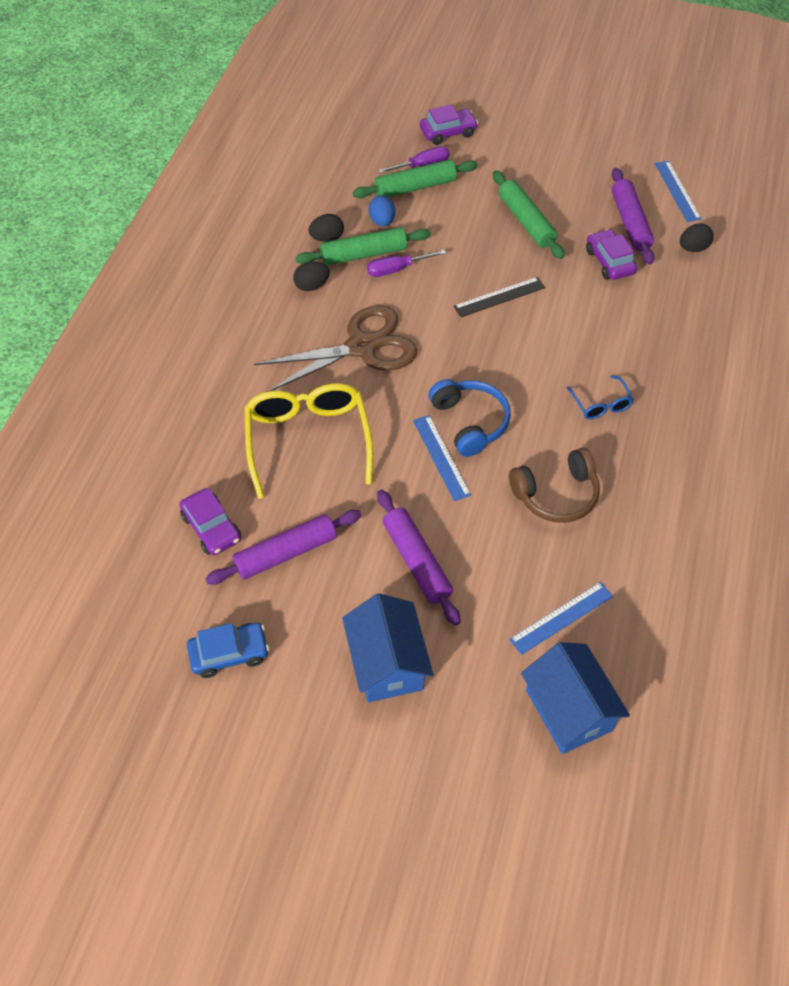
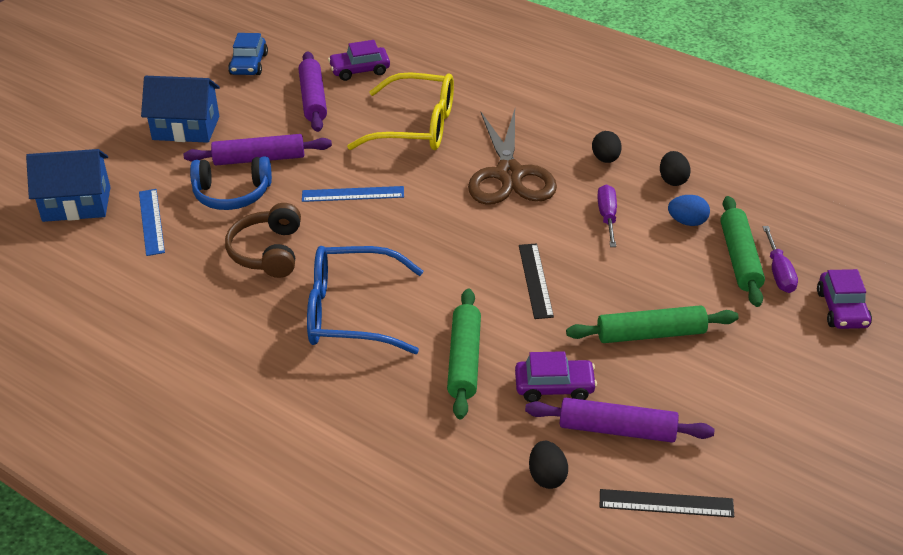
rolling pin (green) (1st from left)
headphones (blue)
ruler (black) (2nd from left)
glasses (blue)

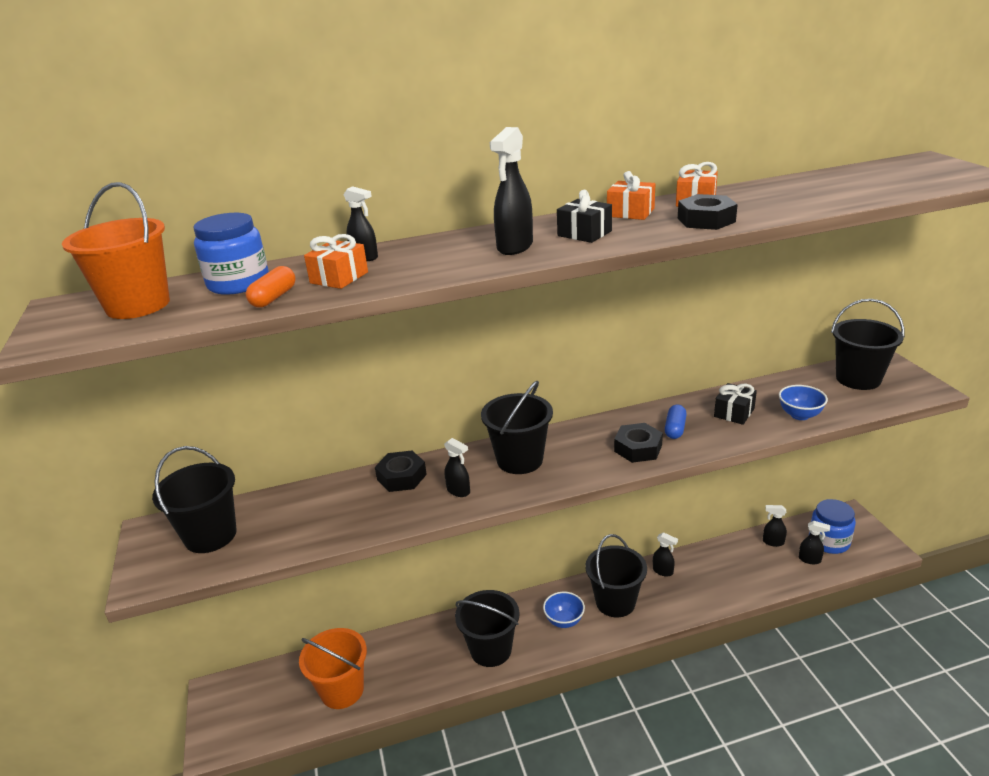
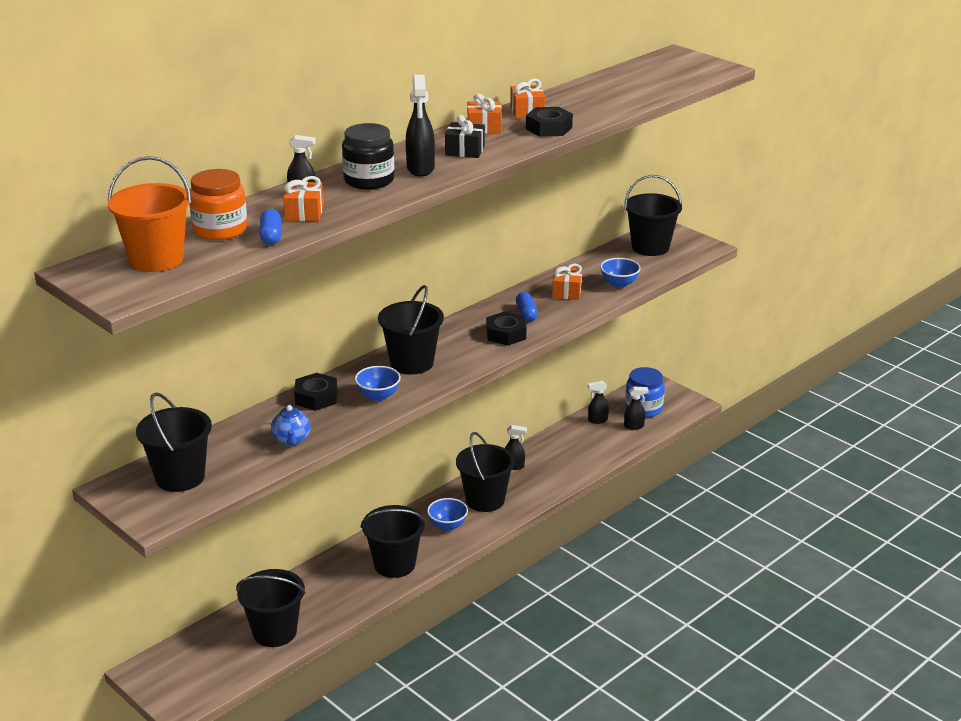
teapot (blue)
jar (black)
bowl (blue) (1st from left)
jar (orange)
capsule (blue) (1st from left)
bucket (black) (2nd from left)
gift (orange) (4th from left)

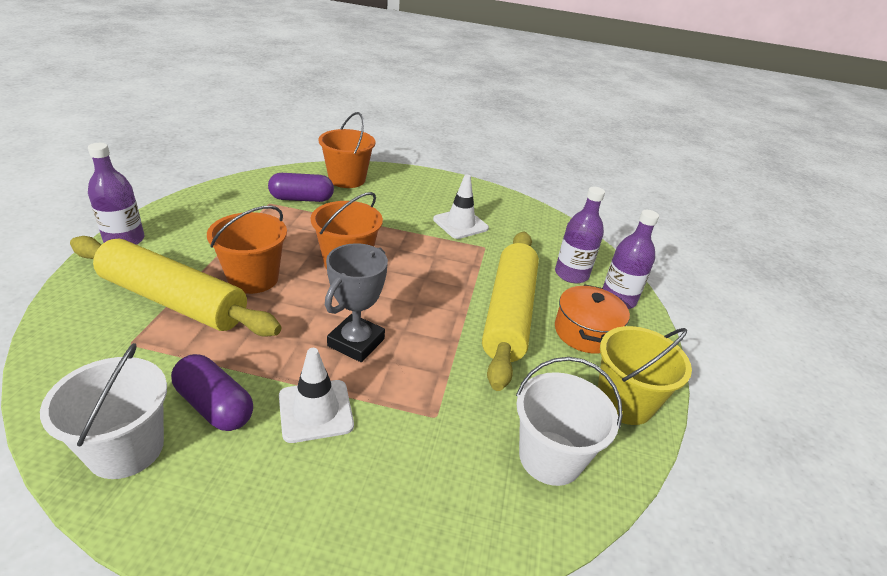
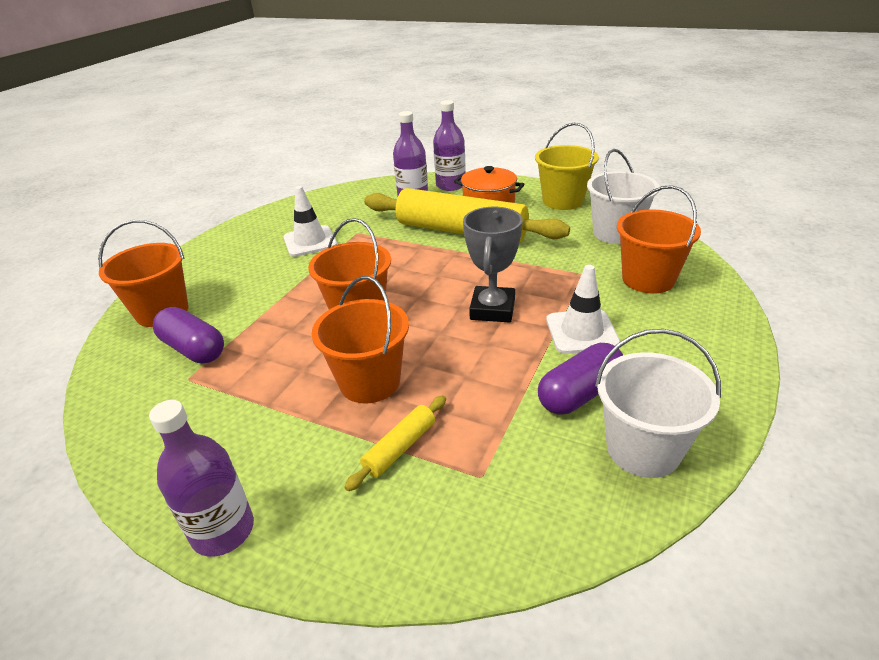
bucket (orange) (4th from left)
capsule (purple) (1st from left)
trophy (grey)
rolling pin (yellow) (1st from left)

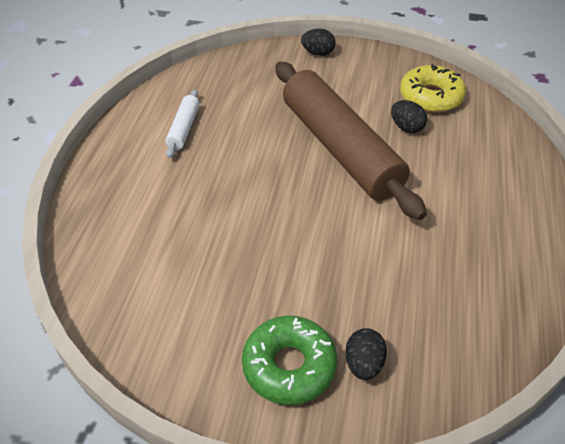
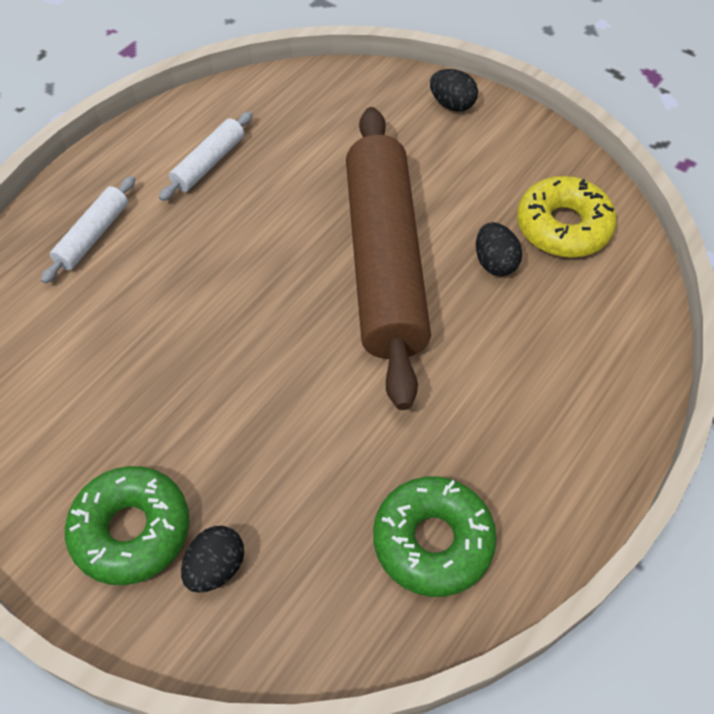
rolling pin (white) (1st from left)
donut (green) (2nd from left)

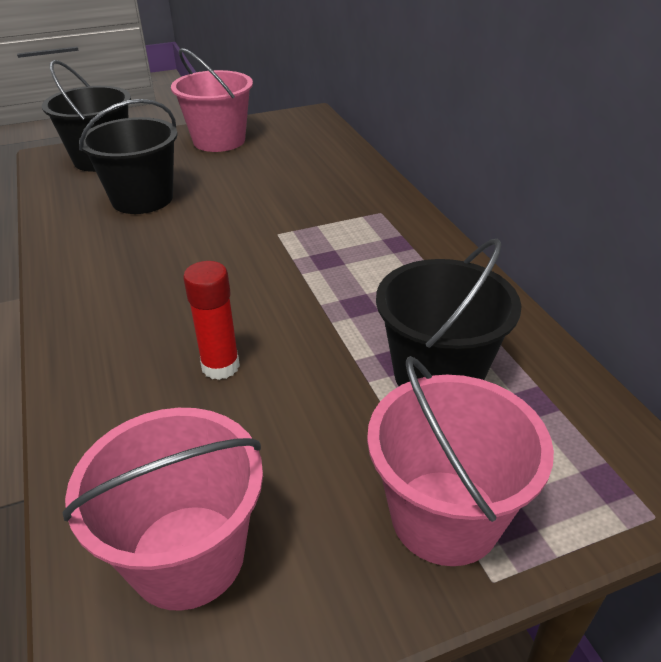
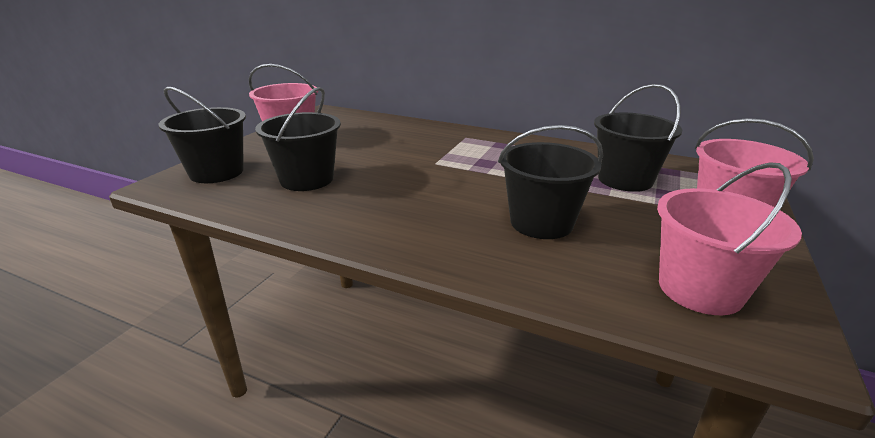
bucket (black) (3rd from left)

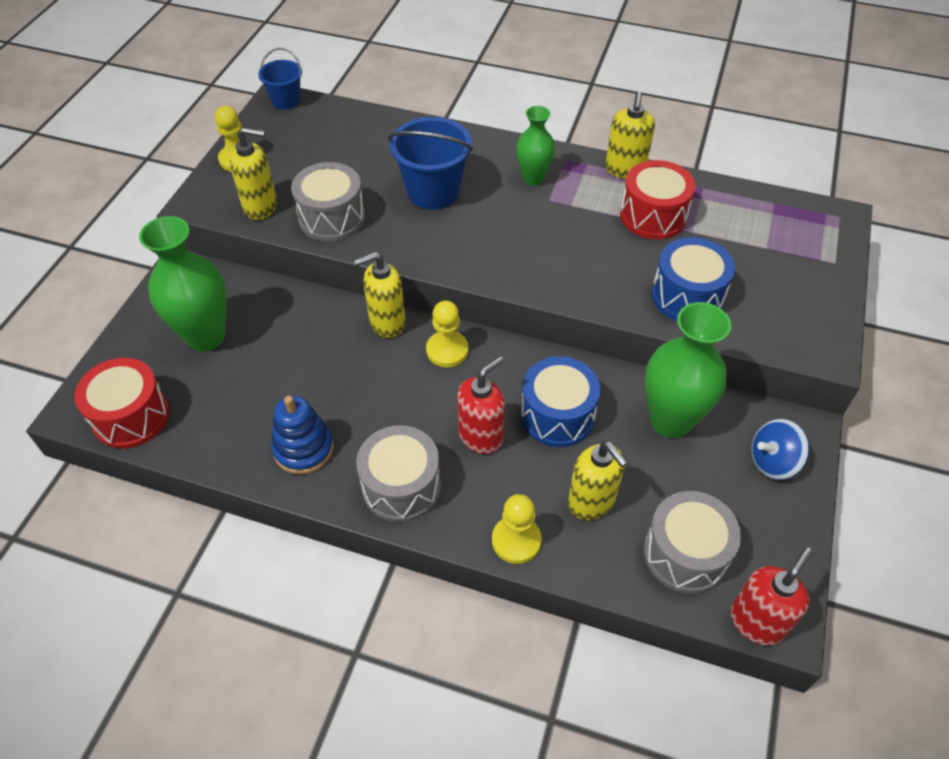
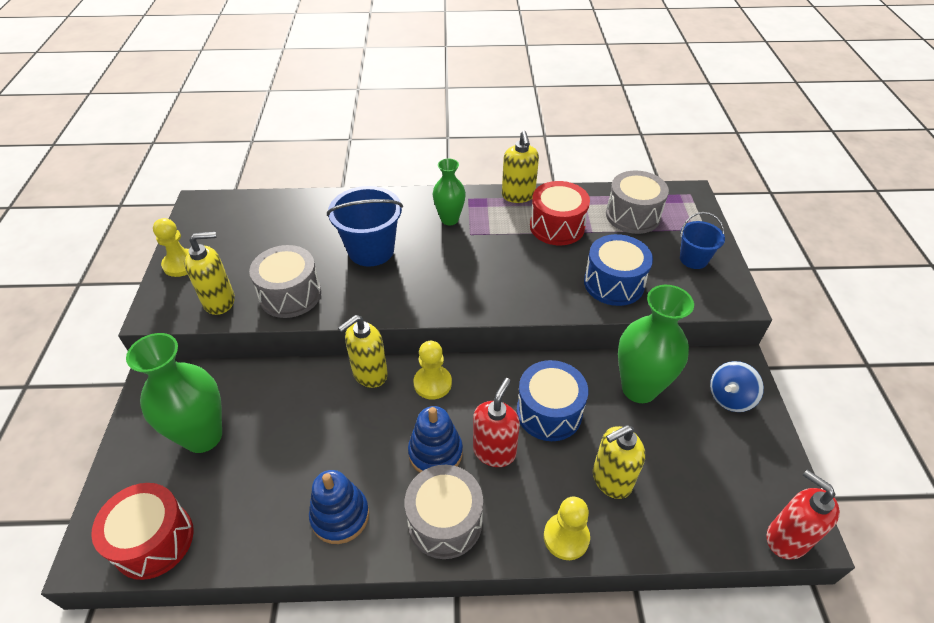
stacking toy (blue) (2nd from left)
bucket (blue) (2nd from left)
drum (grey) (3rd from left)
soap dispenser (yellow) (4th from left)
soap dispenser (red) (2nd from left)

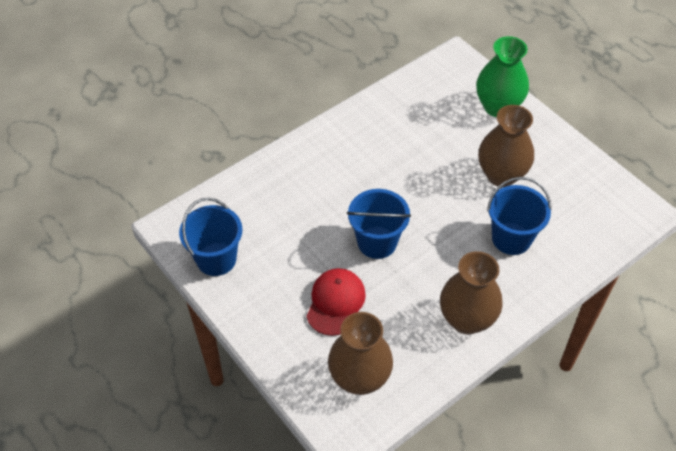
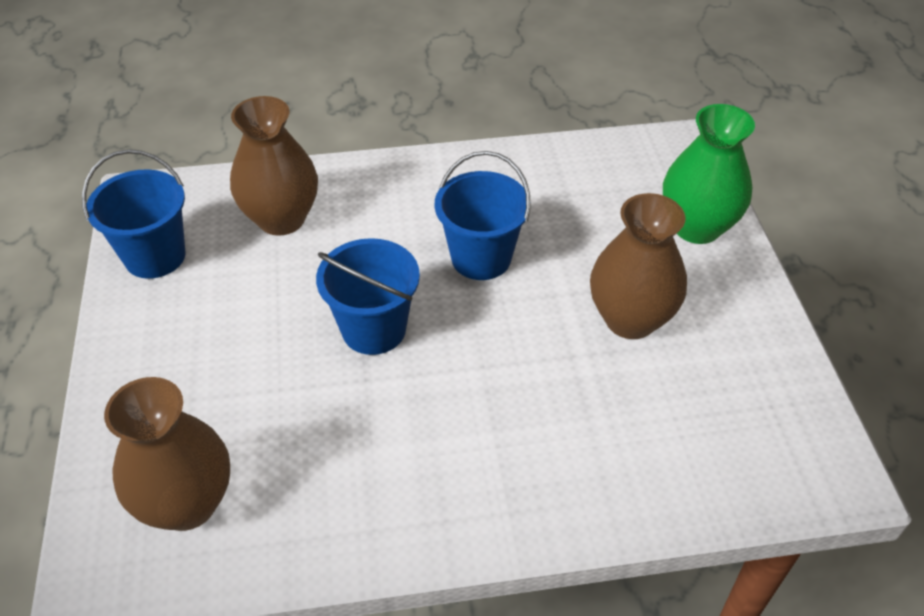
cap (red)
vase (brown) (2nd from left)
bucket (blue) (3rd from left)

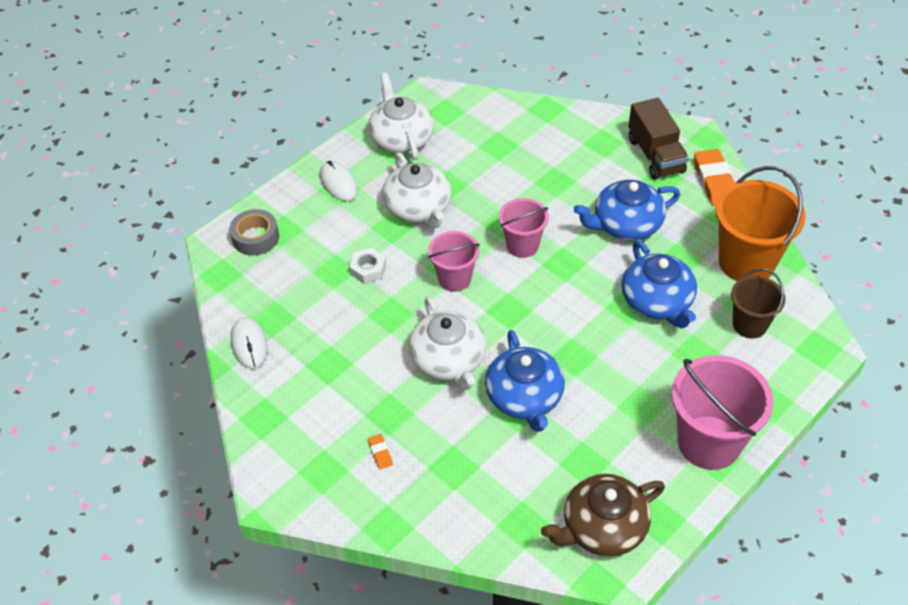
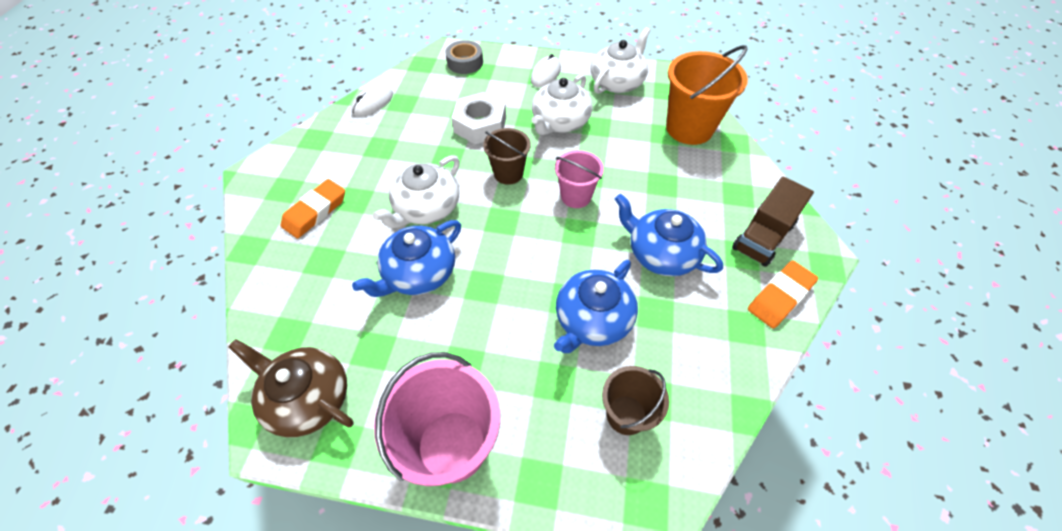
bucket (orange)
bucket (brown) (1st from left)
nut (white)
eraser (orange) (1st from left)

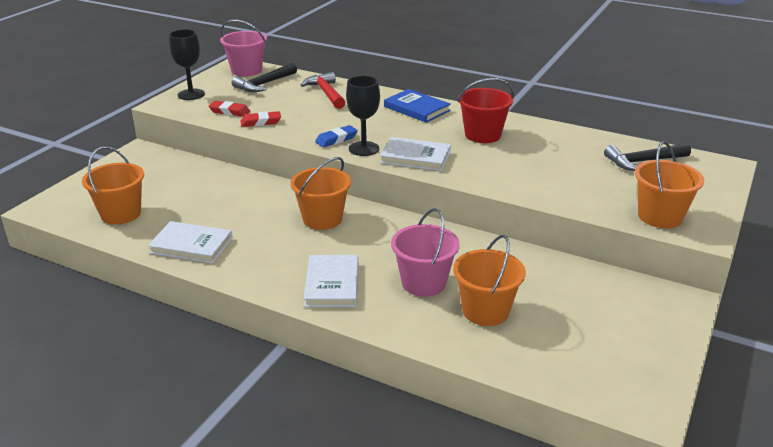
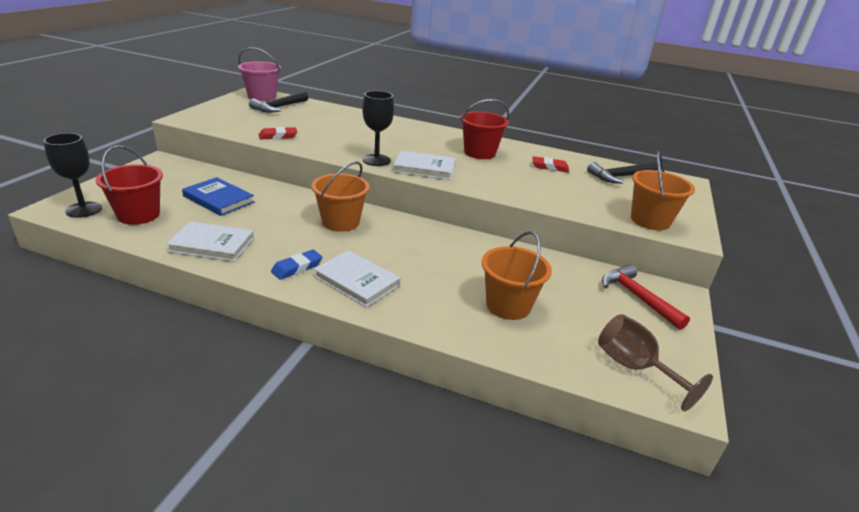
bucket (pink) (2nd from left in the first image)
goblet (brown)
goblet (black) (1st from left)
eraser (red) (2nd from left)
hammer (red)
eraser (blue)
book (blue)
bucket (red) (1st from left)
book (white) (2nd from left)

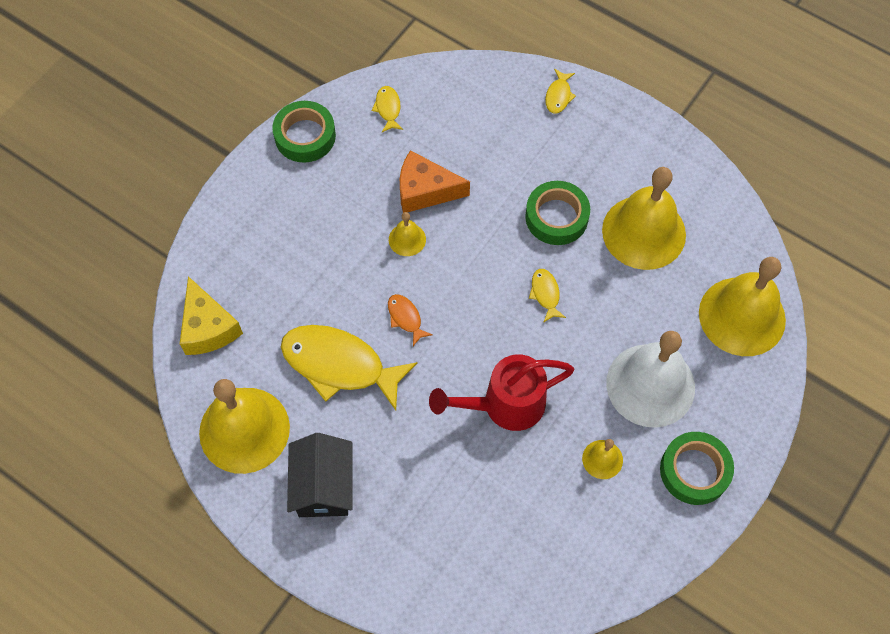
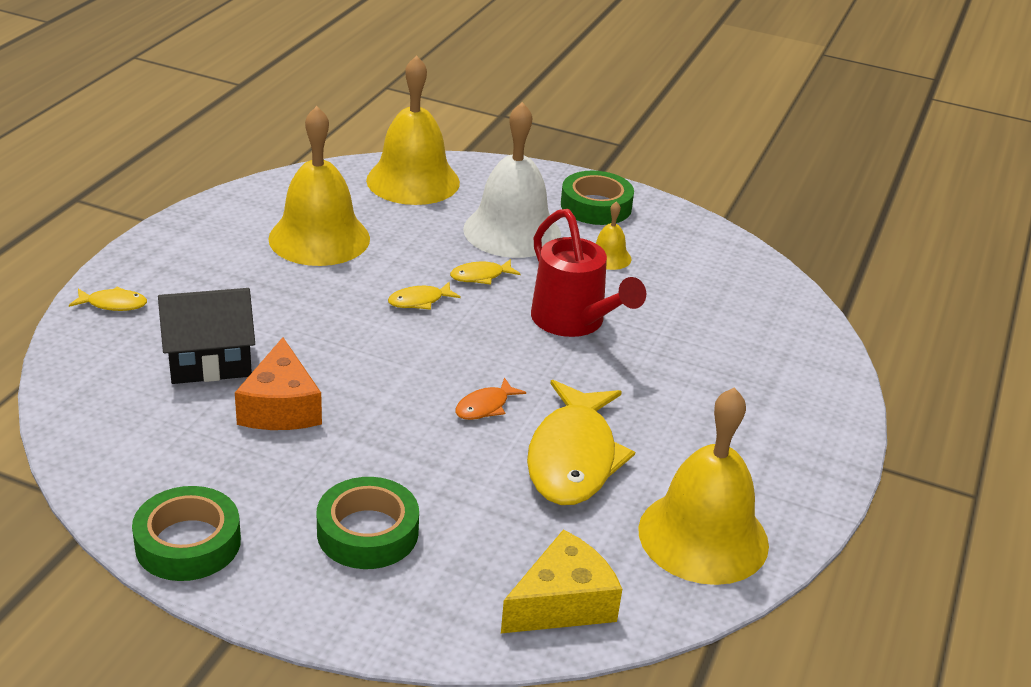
bell (yellow) (2nd from left in the first image)
house (black)
fish (yellow) (3rd from left)
tape (green) (2nd from left)

